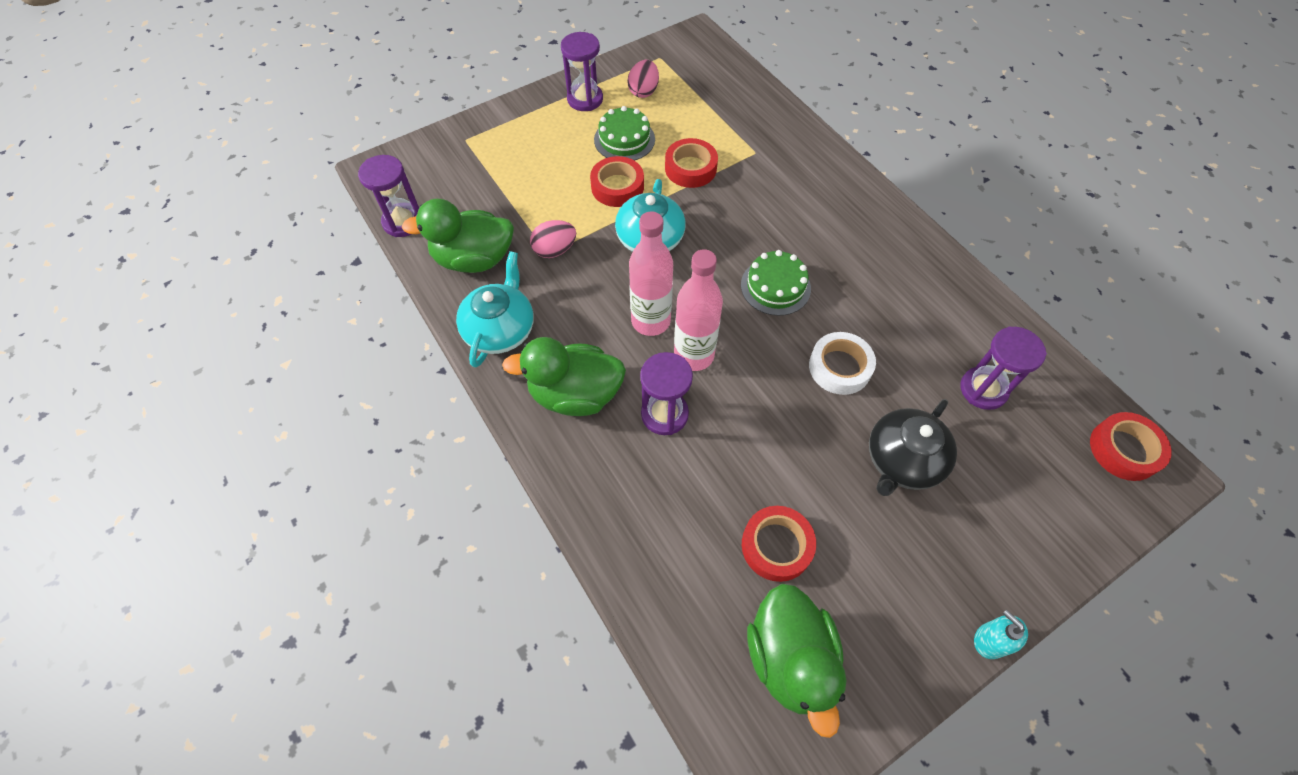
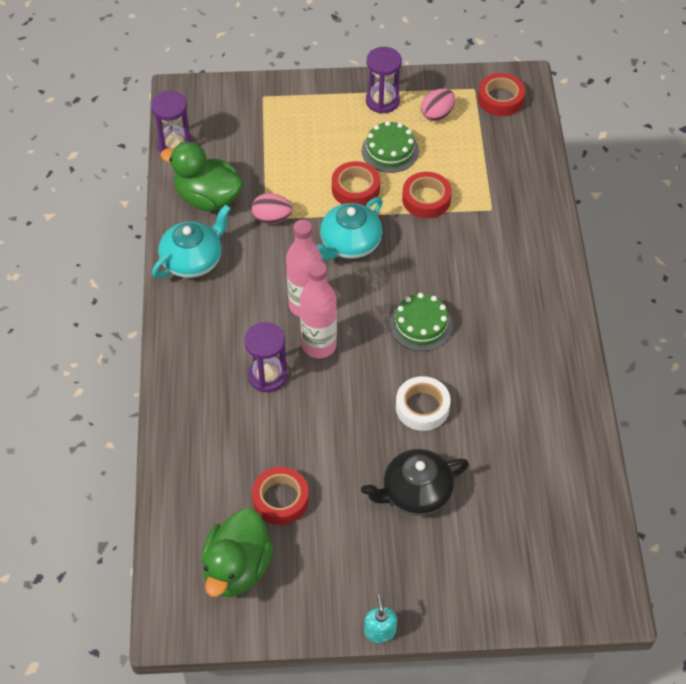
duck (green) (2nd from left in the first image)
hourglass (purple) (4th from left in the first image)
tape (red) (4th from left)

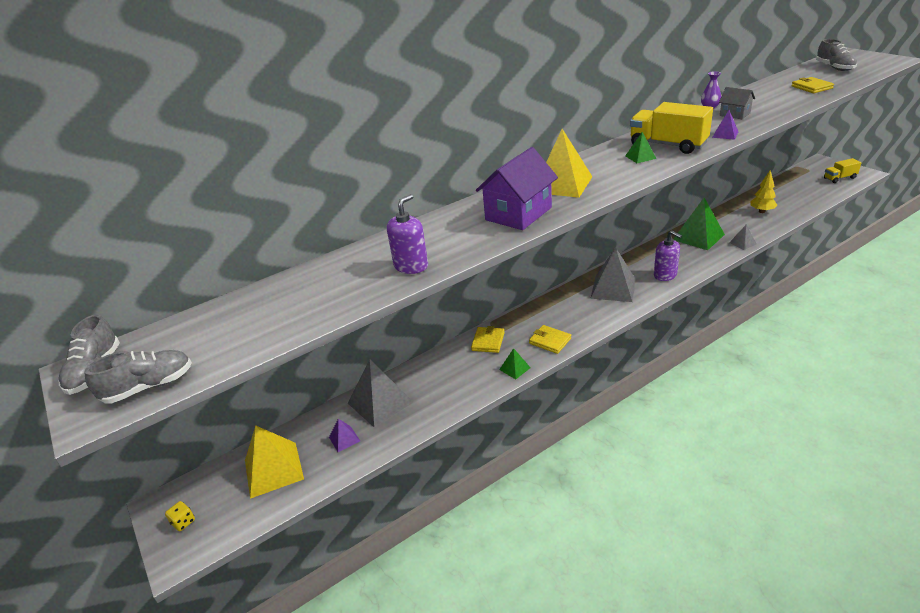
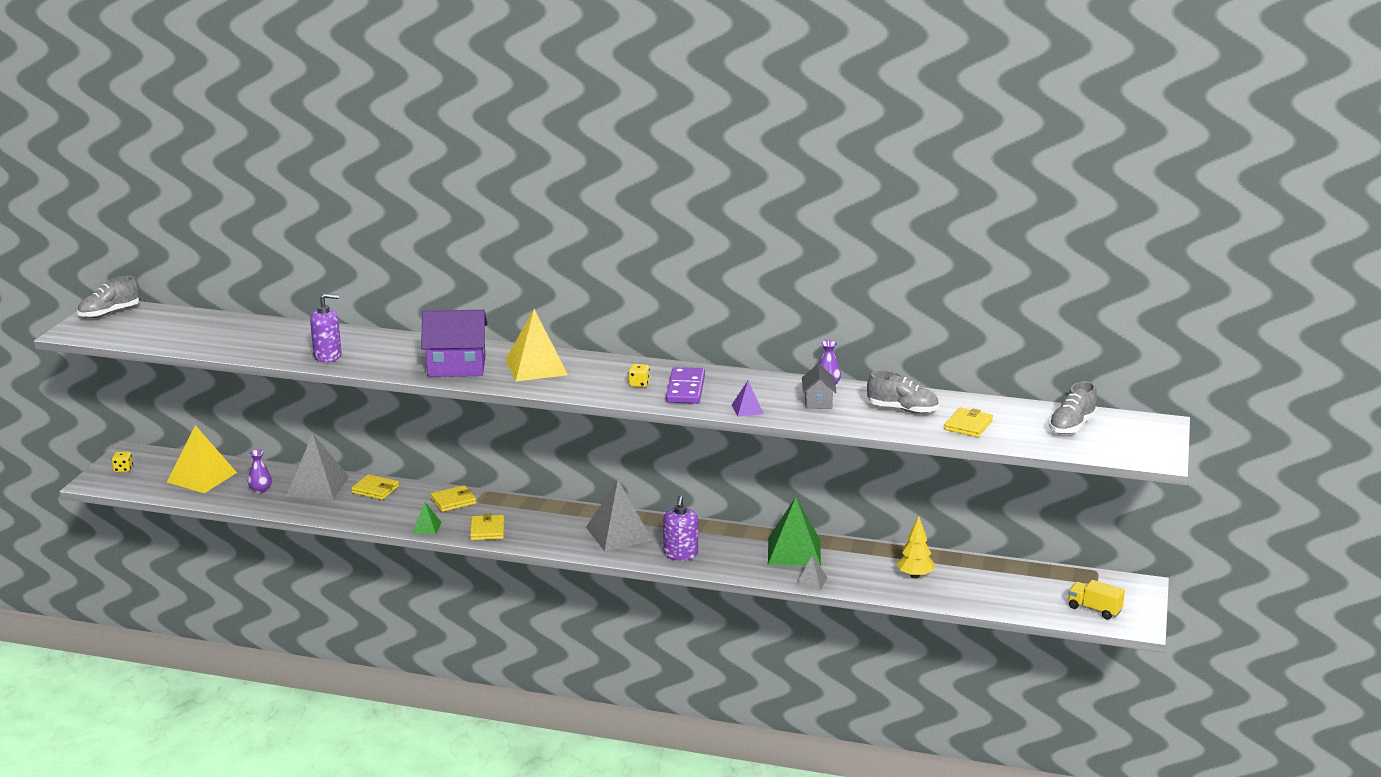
wallet (yellow) (1st from left)
shoe (grey) (2nd from left)
vase (purple) (1st from left)
dice (yellow) (2nd from left)
domino (purple)

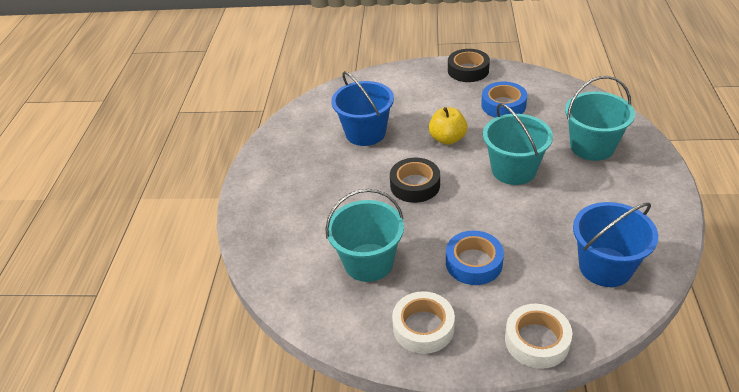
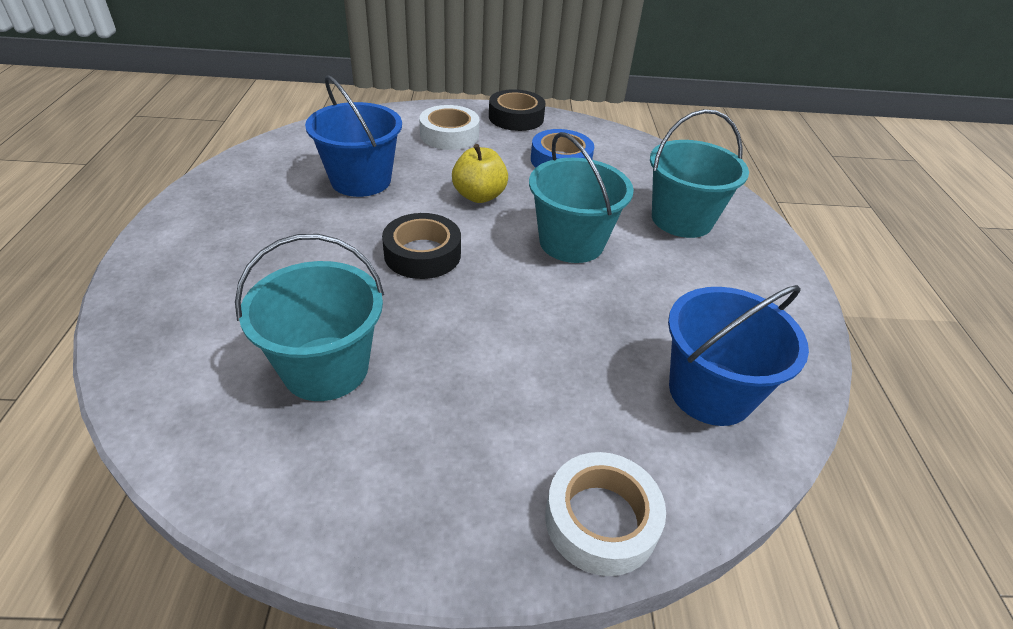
tape (blue) (1st from left in the first image)
tape (white) (1st from left)

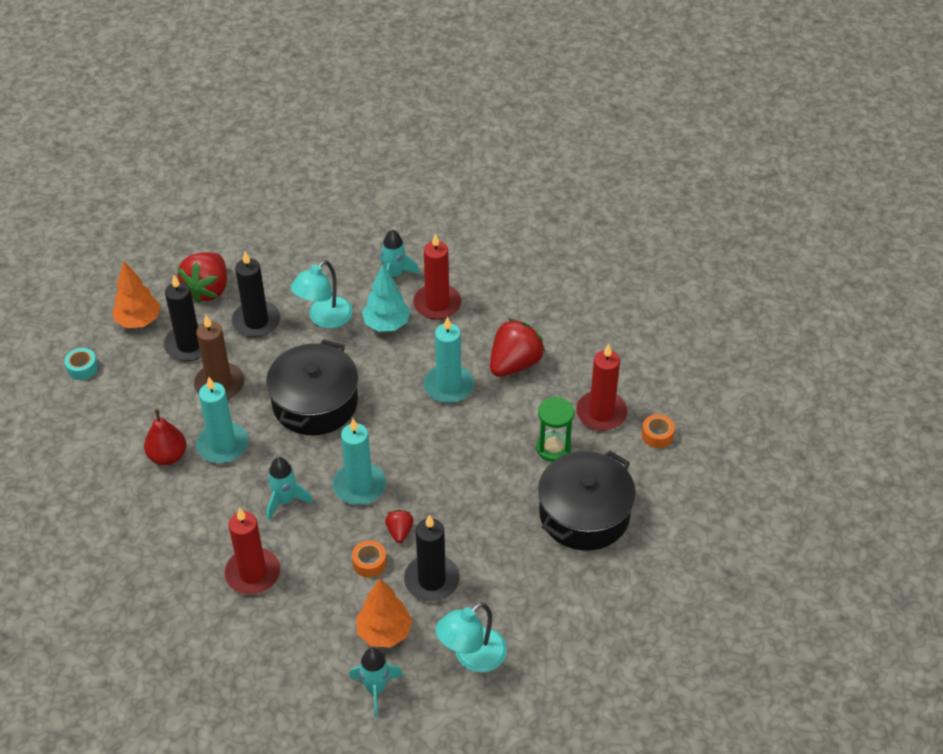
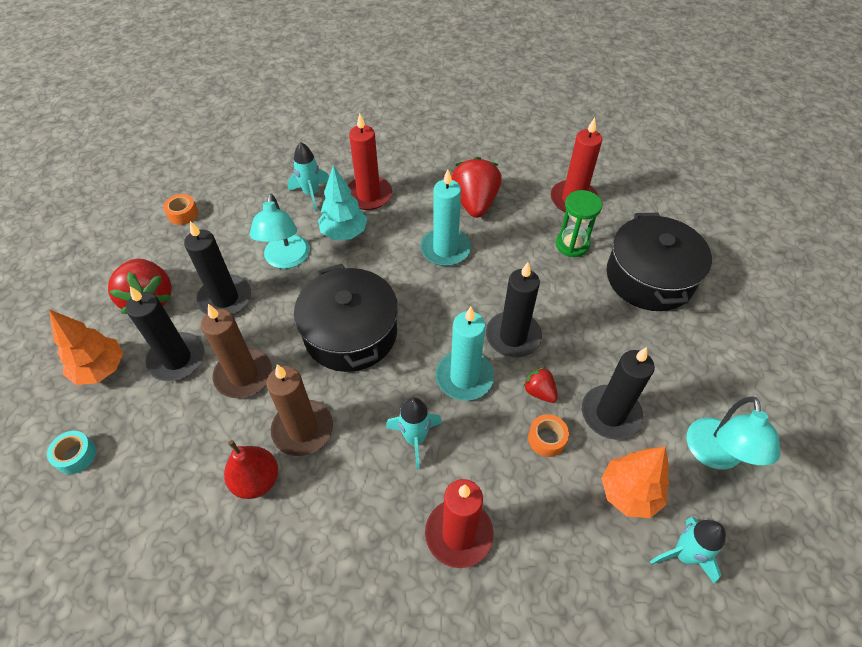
candle (black) (3rd from left)
tape (orange) (1st from left)
candle (brown) (2nd from left)

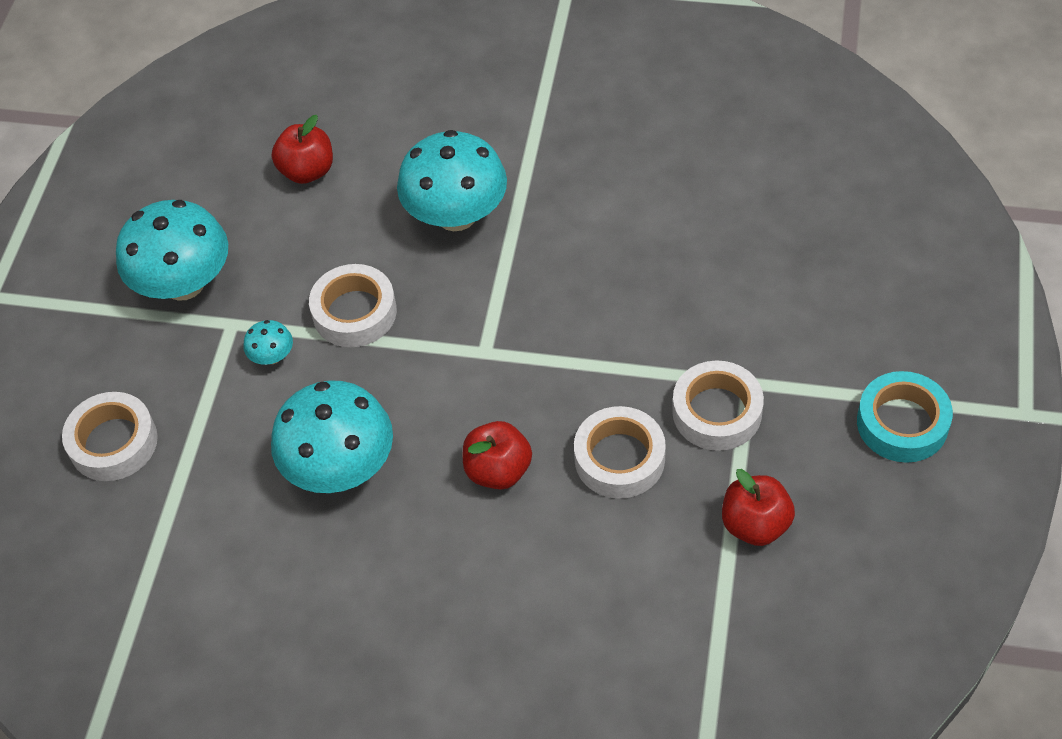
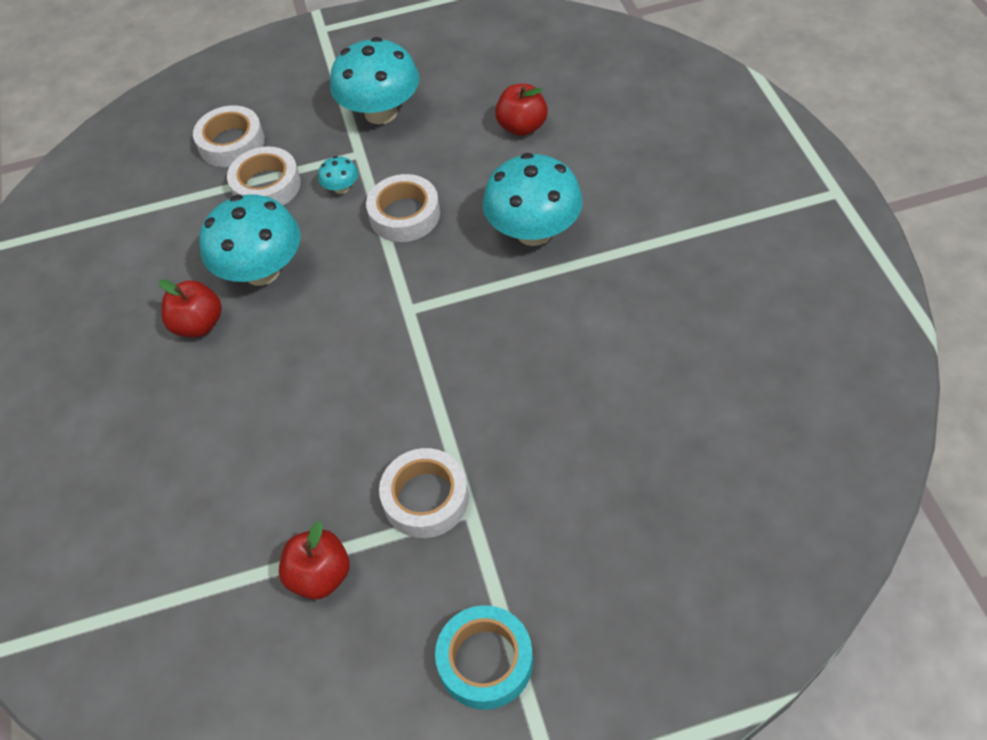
apple (red) (1st from left)
tape (white) (2nd from left)

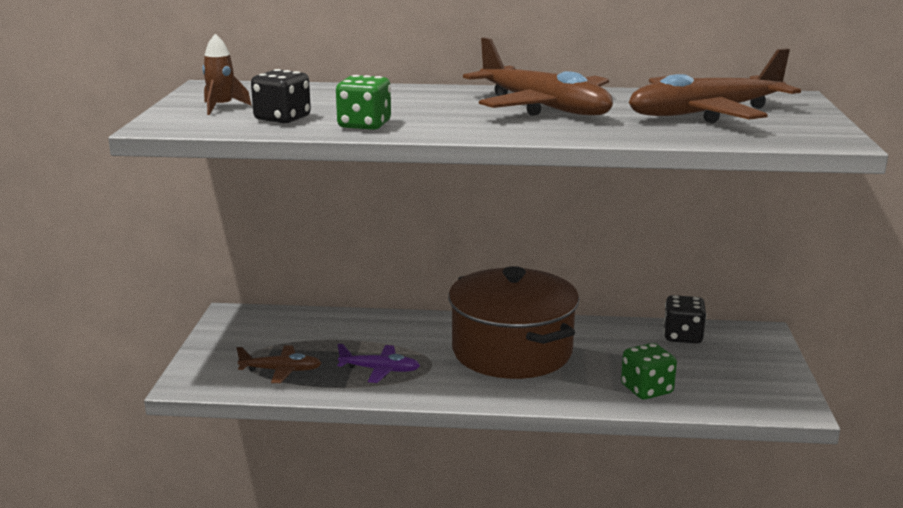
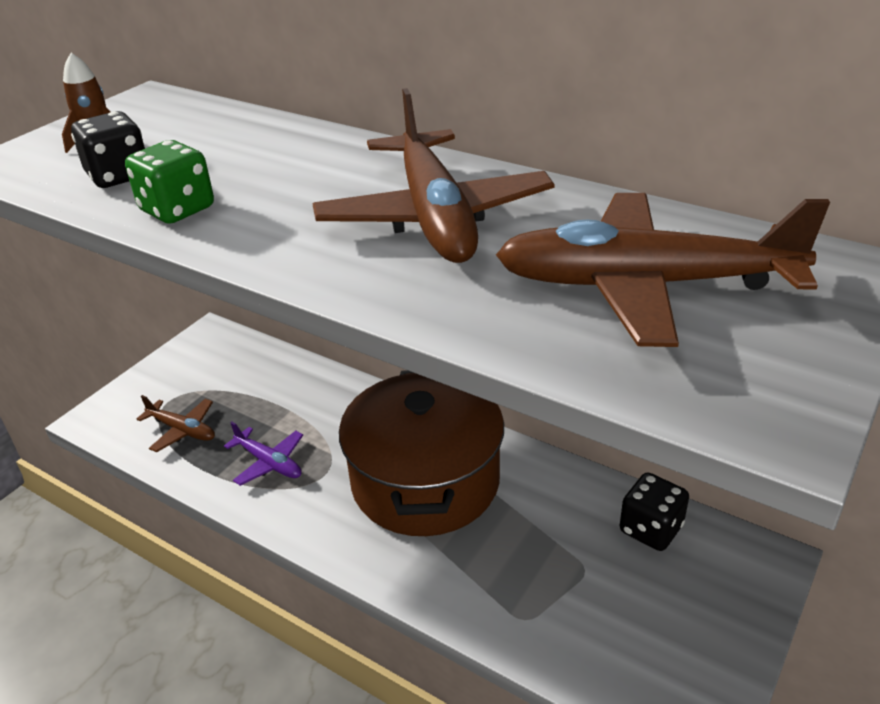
dice (green) (2nd from left in the first image)

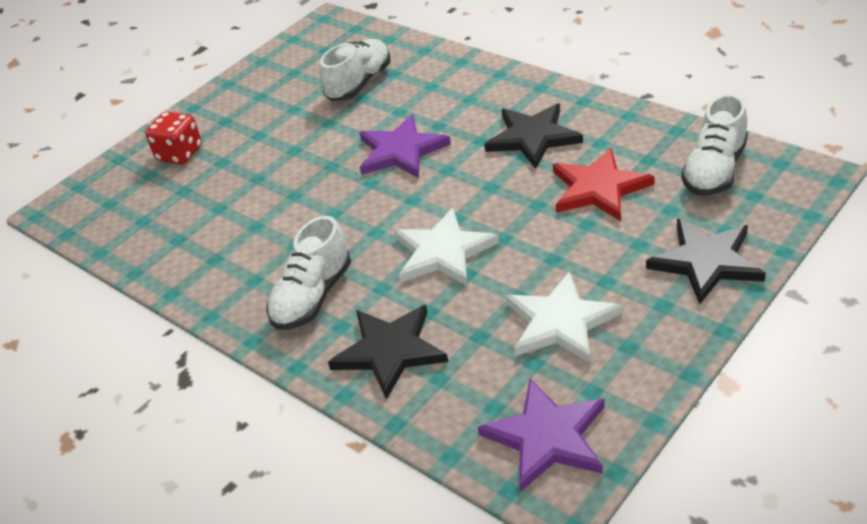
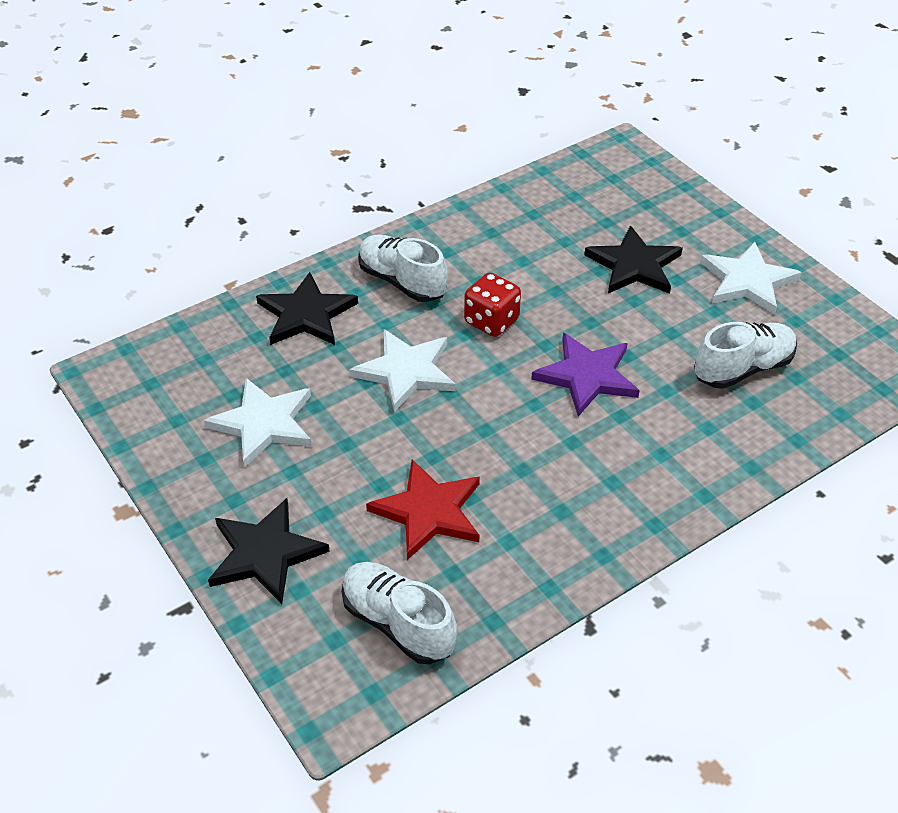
star (purple) (2nd from left in the first image)
star (white) (3rd from left)
dice (red)
star (black) (3rd from left)
shoe (white) (3rd from left)

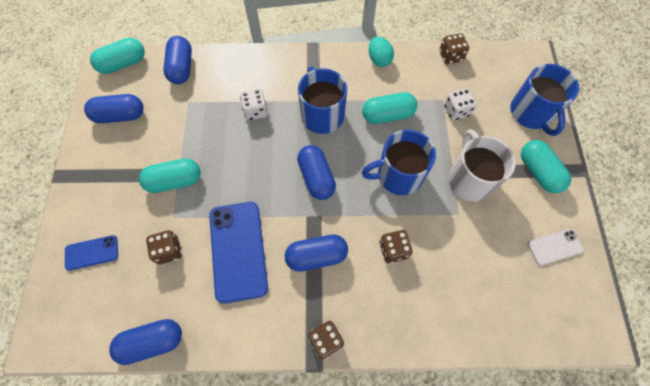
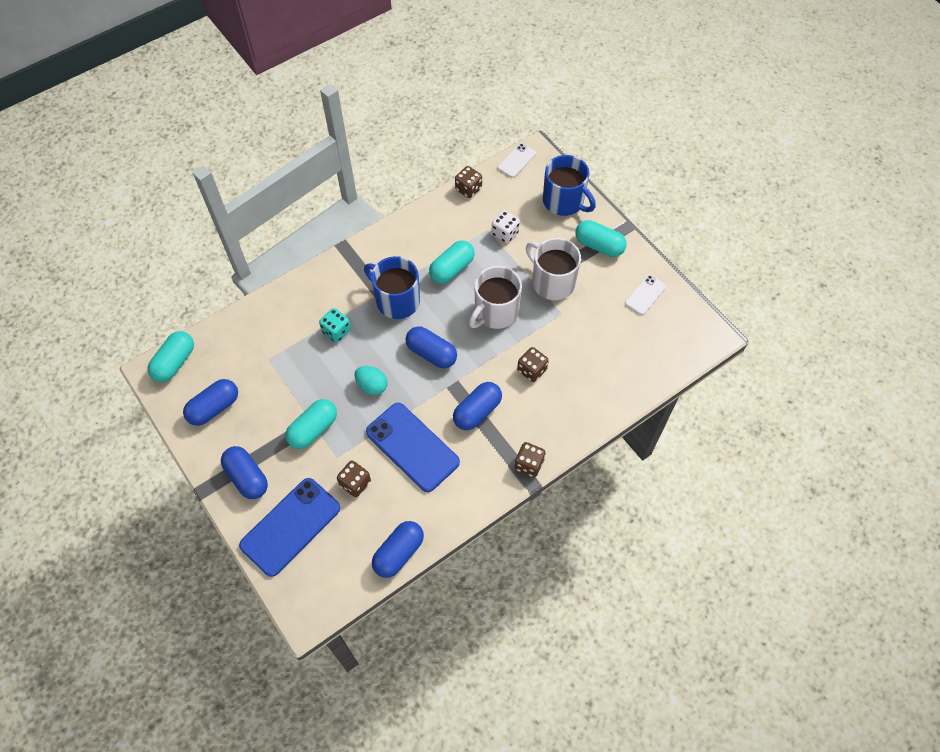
phone (white) (1st from left)
capsule (blue) (2nd from left)
egg (turquoise)
dice (turquoise)
mug (white) (1st from left)
phone (blue) (1st from left)

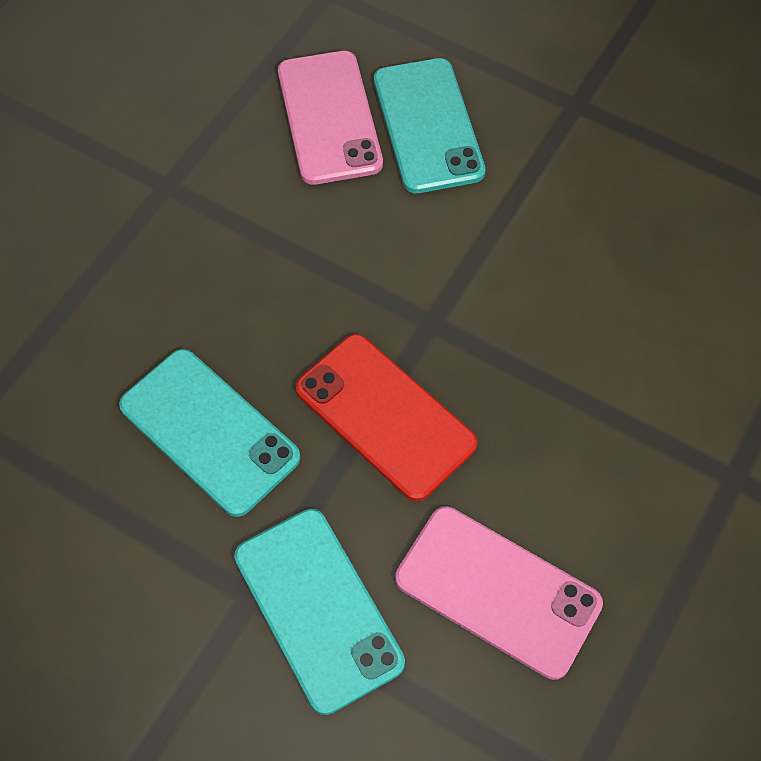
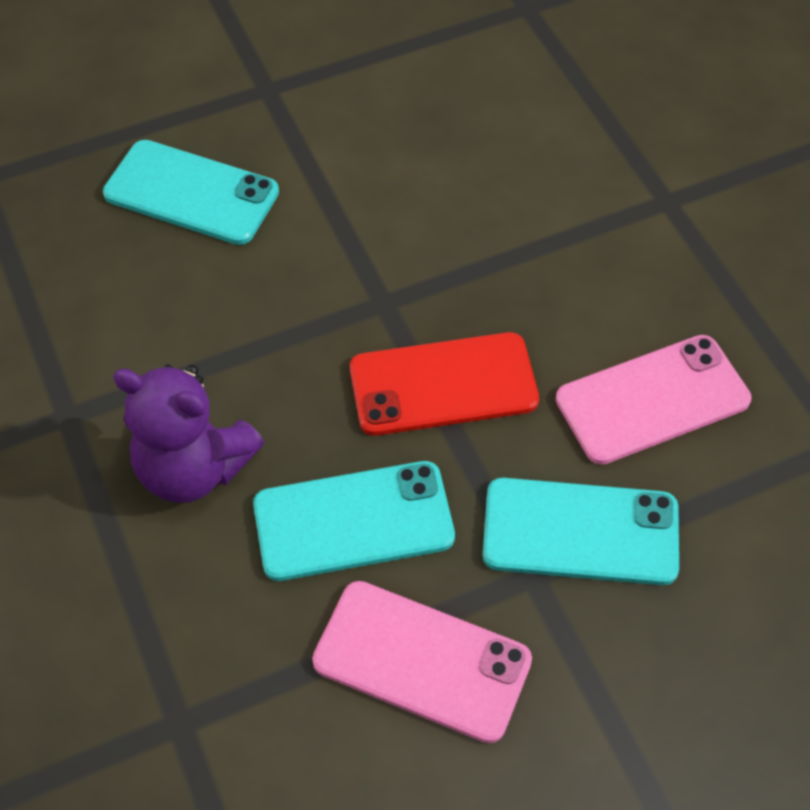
teddy bear (purple)
phone (pink) (1st from left)

